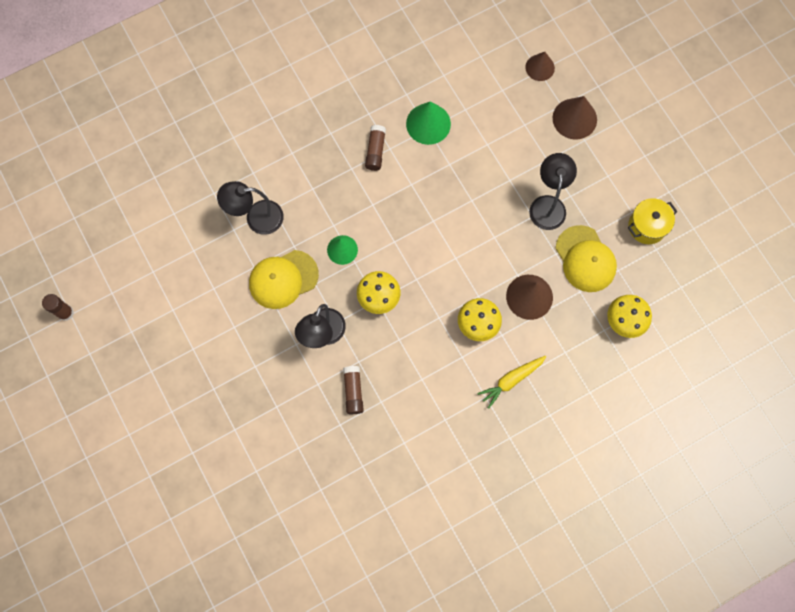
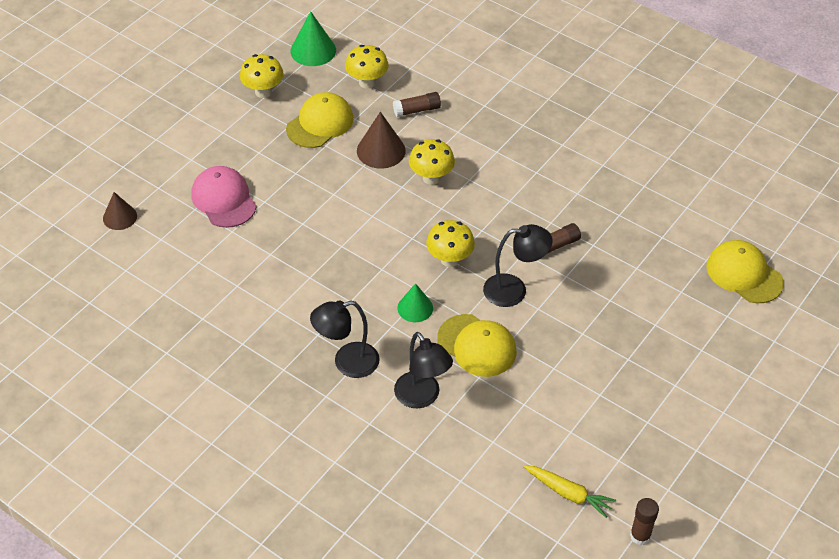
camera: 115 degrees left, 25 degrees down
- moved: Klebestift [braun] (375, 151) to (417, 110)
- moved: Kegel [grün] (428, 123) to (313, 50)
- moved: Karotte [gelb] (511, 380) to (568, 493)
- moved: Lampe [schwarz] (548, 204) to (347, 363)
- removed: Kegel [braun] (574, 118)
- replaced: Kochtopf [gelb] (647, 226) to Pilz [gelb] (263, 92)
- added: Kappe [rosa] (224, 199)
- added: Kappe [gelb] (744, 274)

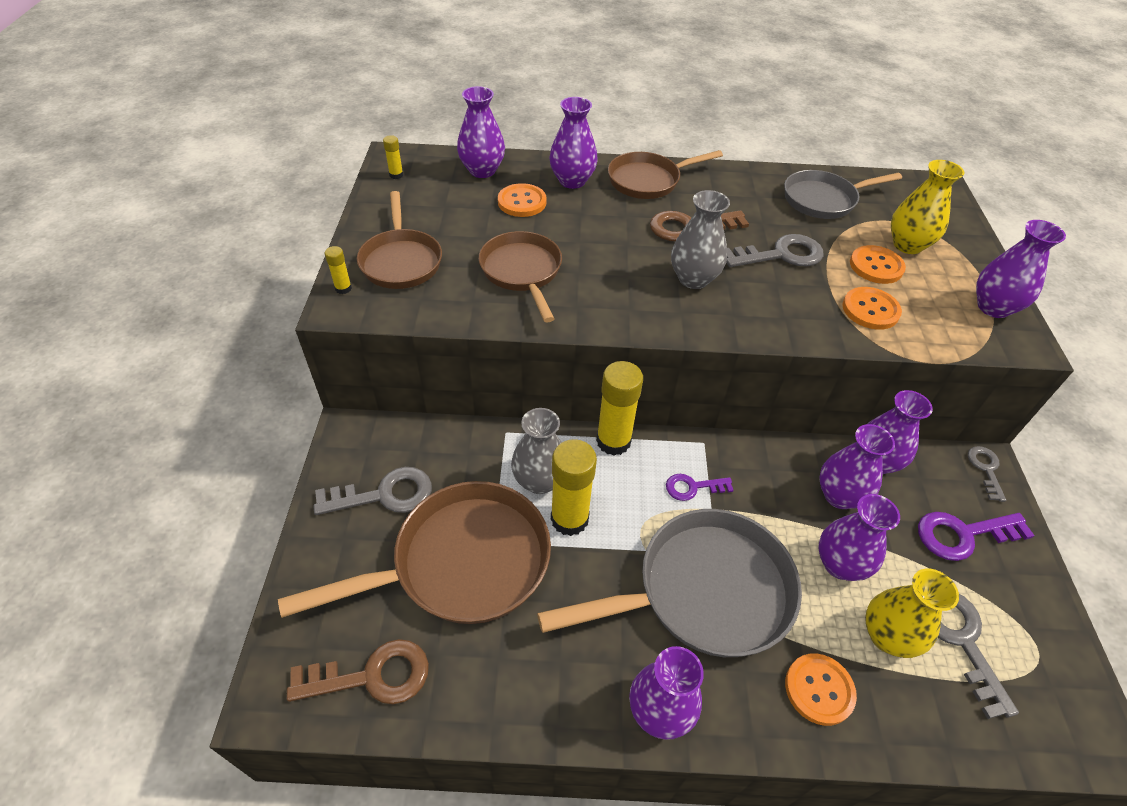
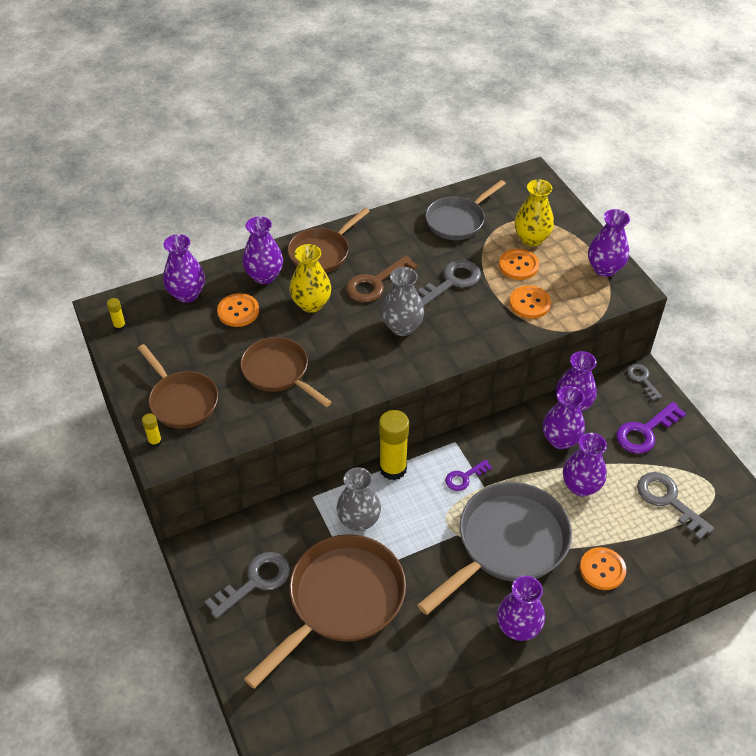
camera: 25 degrees left, 0 degrees up
- removed: Schlüssel [braun] (371, 676)
- removed: Klebestift [gelb] (569, 519)
- moved: Vase [gelb] (887, 636) to (311, 304)

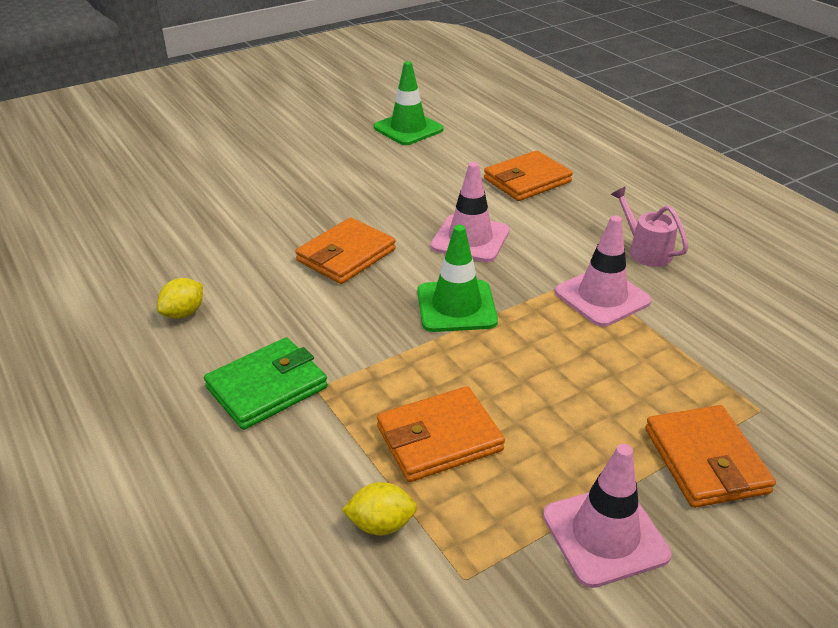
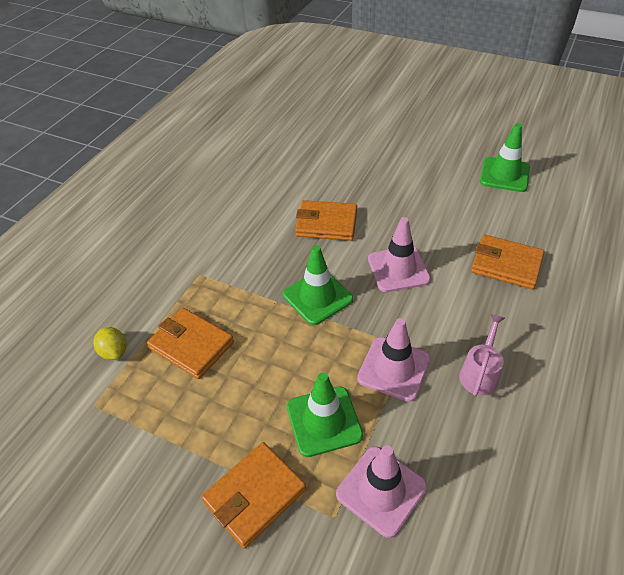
camera: 60 degrees right, 10 degrees up
- removed: Zitrone [gelb] (184, 313)
- removed: Geldbörse [grün] (267, 387)
- moved: Leitkegel [rosa] (605, 535) to (381, 490)
- added: Leitkegel [grün] (324, 421)

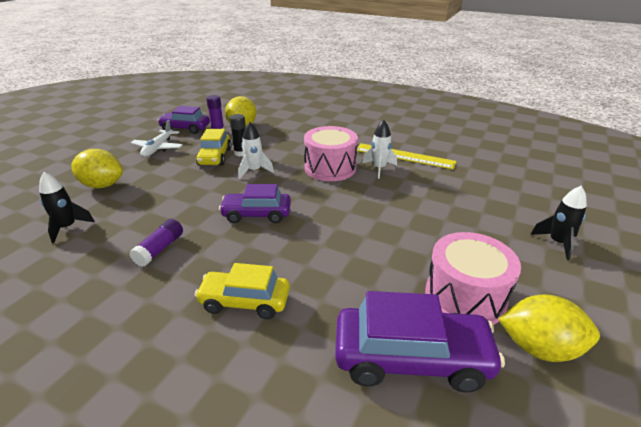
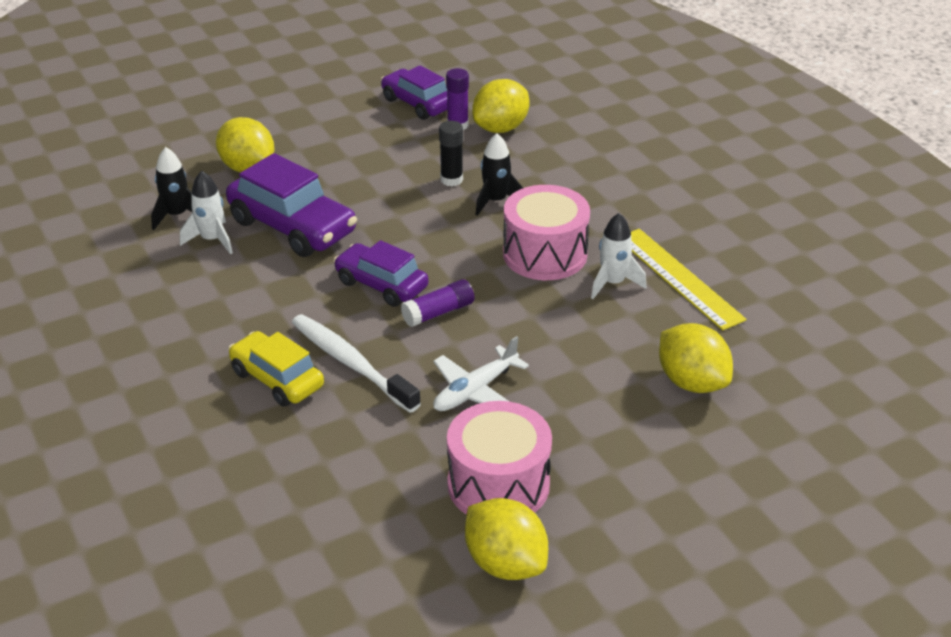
camera: 35 degrees right, 5 degrees up
- moved: Klebestift [lila] (160, 249) to (438, 312)
- moved: Flugzeug [weiß] (158, 148) to (475, 391)
- removed: Auto [gelb] (215, 157)
- moved: Rakete [weiß] (254, 171) to (212, 240)
- moved: Auto [lila] (411, 358) to (292, 226)
- moved: Rakete [schwarz] (557, 243) to (496, 201)
- added: Zahnbürste [weiß] (351, 363)
- added: Zitrone [gelb] (692, 382)

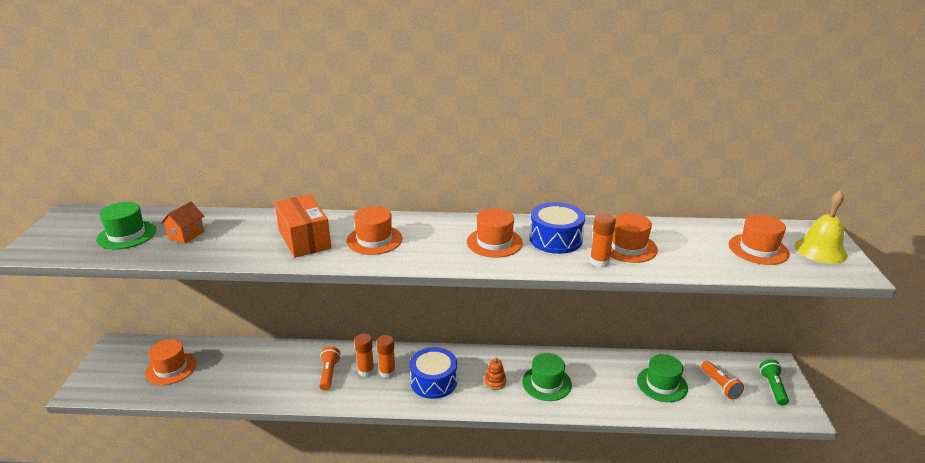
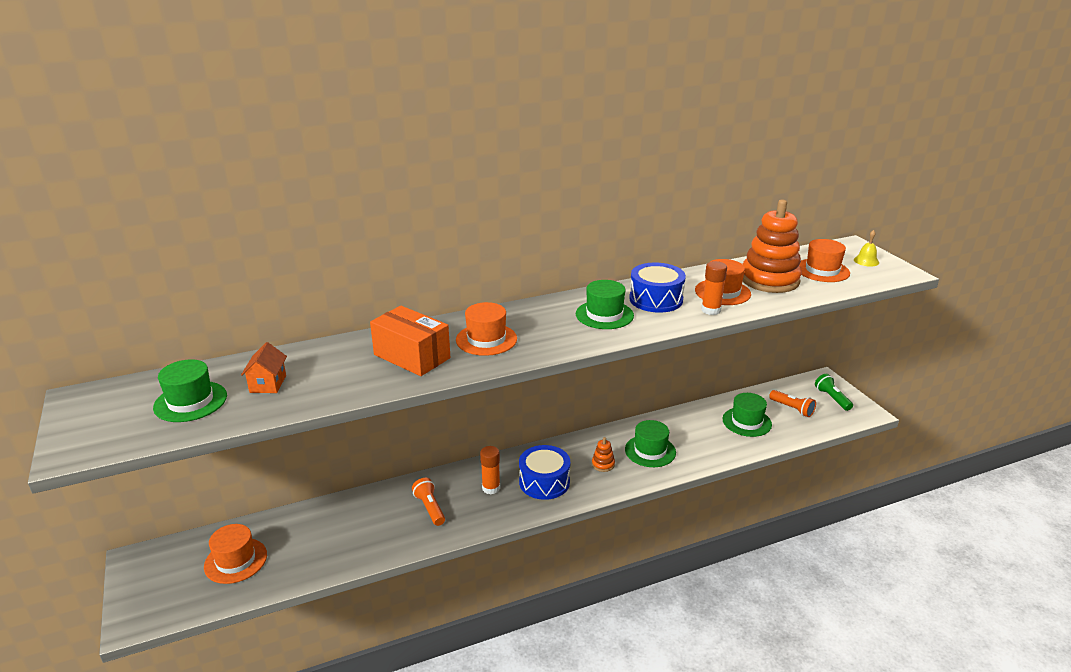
camera: 25 degrees left, 0 degrees up
- removed: Klebestift [orange] (366, 371)
- recoloured: Hut [orange] (494, 242) to Hut [grün] (604, 315)
- resized: Glocke [gelb] (820, 250) = (866, 261) x0.56
- added: Stapelspielzeug [orange] (769, 280)

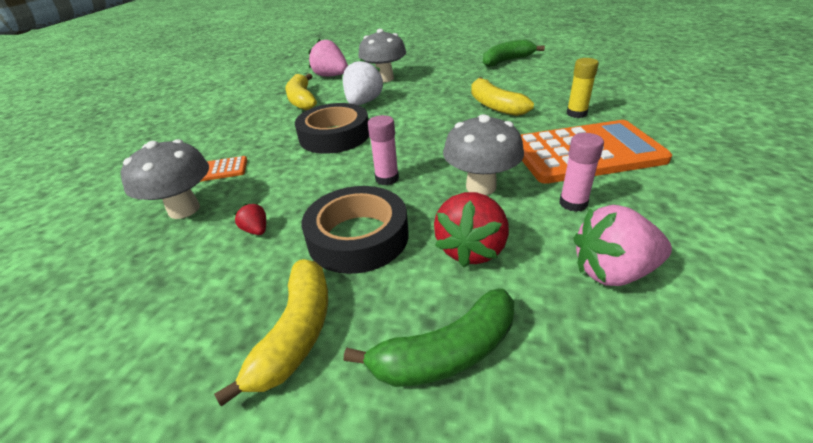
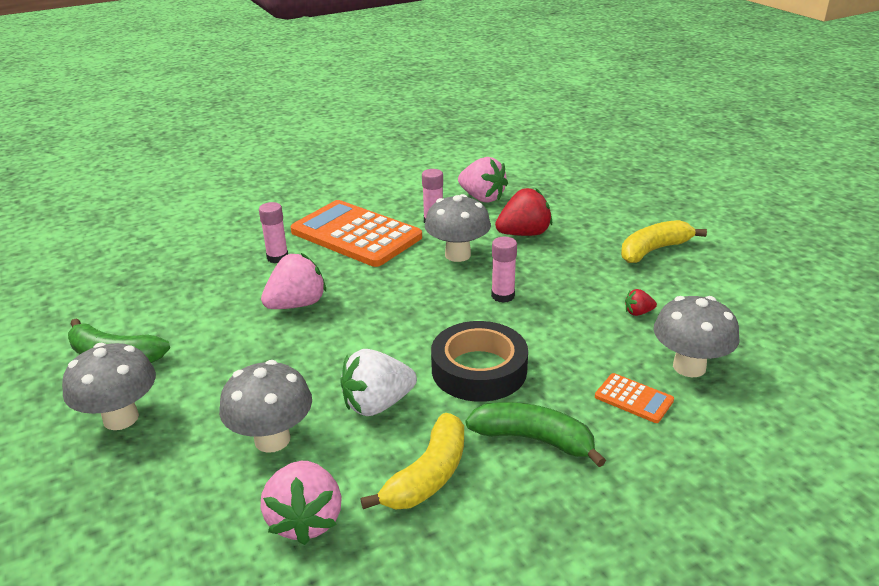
camera: 135 degrees left, 5 degrees down
- turned: Erdbeere [rot] (256, 230) = (638, 312) 75 degrees clockwise
- removed: Klebeband [schwarz] (358, 237)
- moved: Banane [grün] (446, 353) to (534, 439)
- replaced: Banane [gelb] (495, 106) to Erdbeere [rosa] (297, 304)
- recoloured: Klebestift [gelb] (576, 113) to Klebestift [rosa] (277, 257)
- added: Pilz [grau] (121, 418)

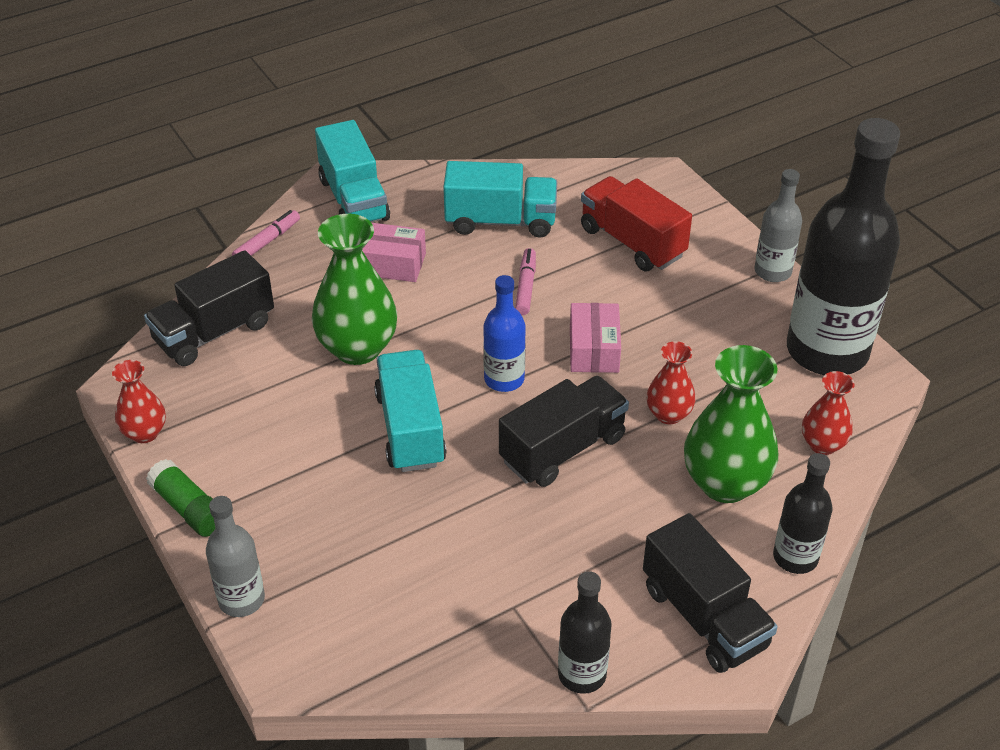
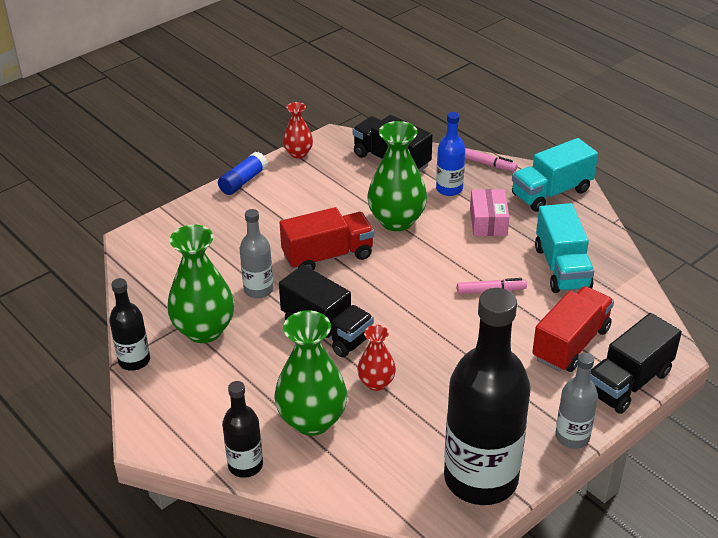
camera: 80 degrees right, 5 degrees down
- recoloured: Klebestift [grün] (189, 508) to Klebestift [blau] (243, 181)
- moved: Flasche [grau] (241, 599) to (258, 289)
- recoloured: Lastwagen [türkis] (410, 429) to Lastwagen [rot] (328, 256)
- moved: Flasche [blau] (504, 379) to (449, 189)
- removed: Schachtel [rosa] (593, 349)
- moved: Lastwagen [schwarz] (704, 617) to (628, 382)
- removed: Vase [rot] (822, 444)
- added: Vase [grün] (204, 330)

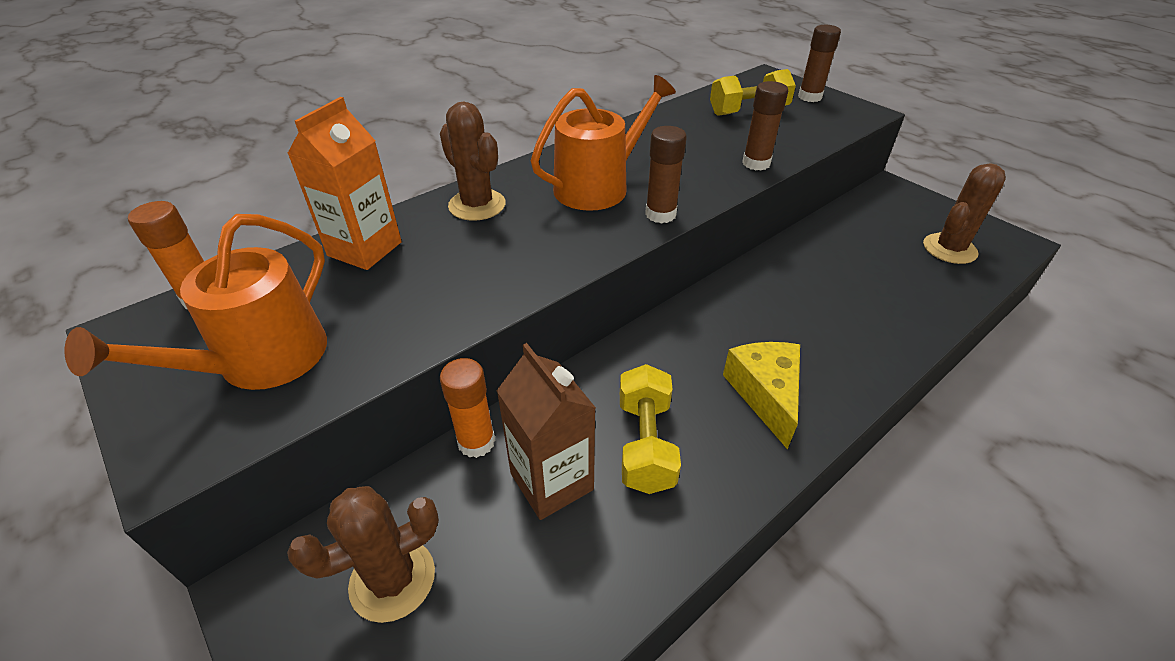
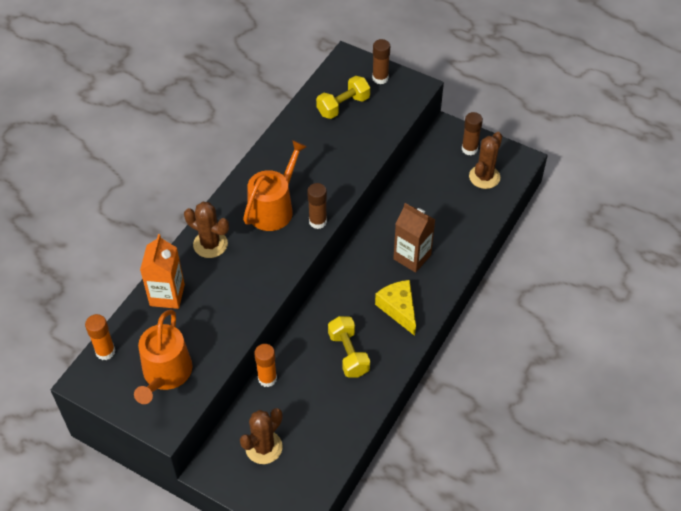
camera: 20 degrees left, 10 degrees up
- moved: Getränkekarton [braun] (551, 481) to (412, 257)
- moved: Klebestift [braun] (756, 163) to (469, 149)

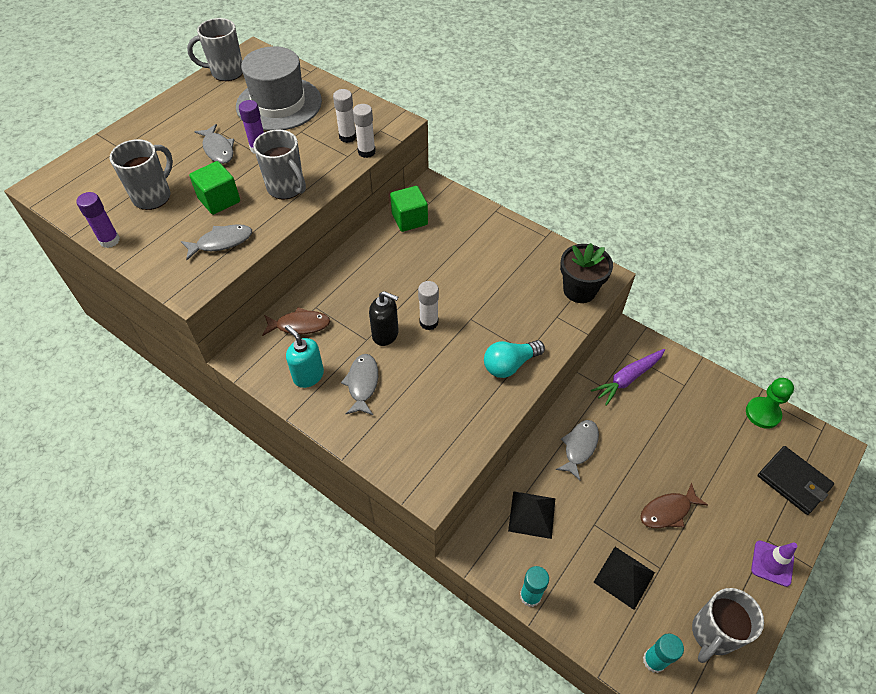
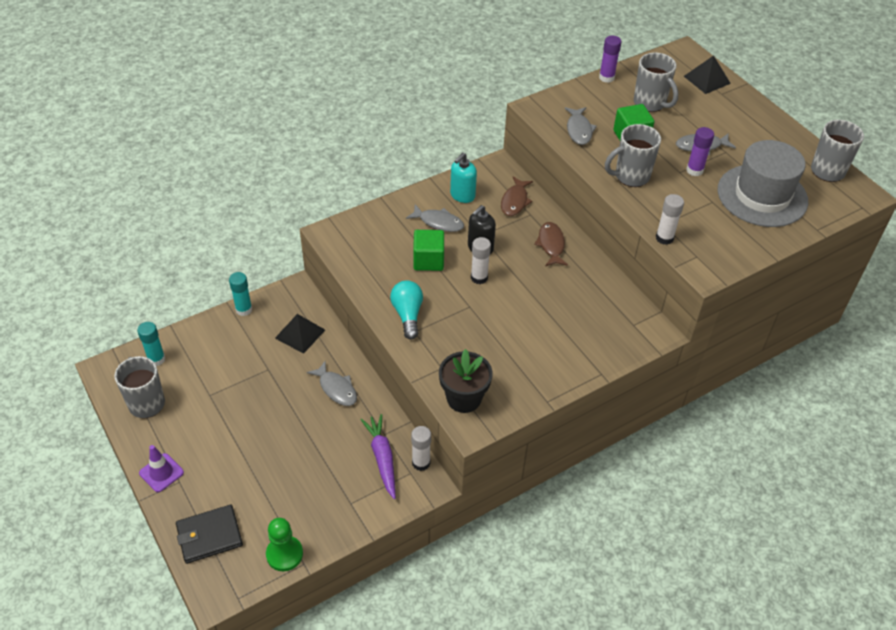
camera: 110 degrees right, 5 degrees down
- turned: Seifenspender [türkis] (308, 375) = (462, 195) 150 degrees clockwise
- moved: Klebestift [weiß] (347, 137) to (421, 463)
- moved: Kubus [grün] (409, 219) to (428, 260)
- moved: Pyramide [schwarz] (624, 577) to (707, 79)
- moved: Fisch [braun] (668, 511) to (551, 245)

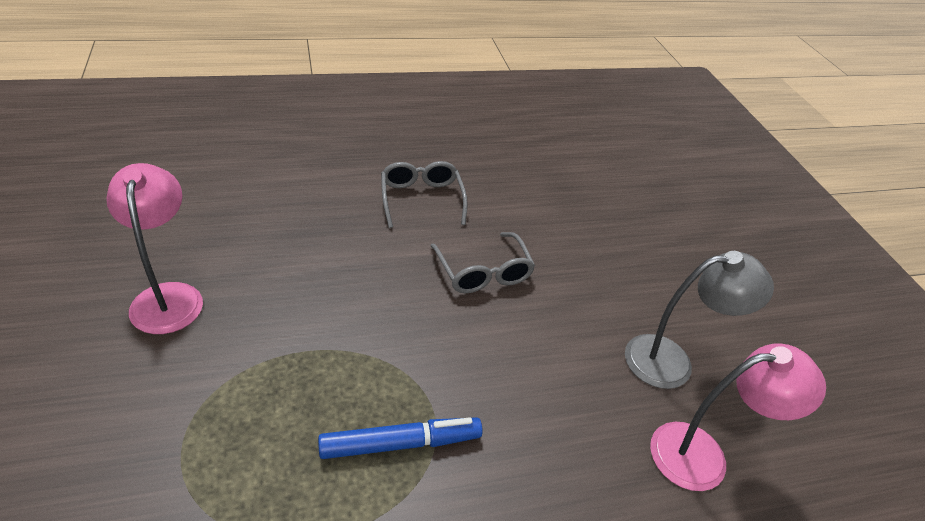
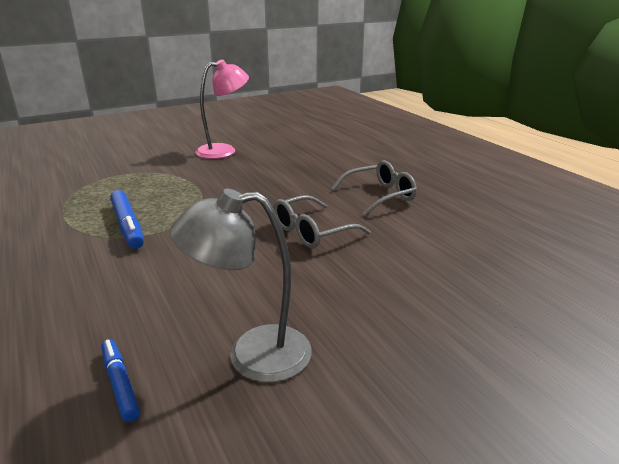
camera: 80 degrees right, 15 degrees down
- turned: Lampe [grau] (672, 361) = (252, 354) 105 degrees clockwise
- replaced: Lampe [rosa] (703, 455) to Filzstift [blau] (120, 383)

